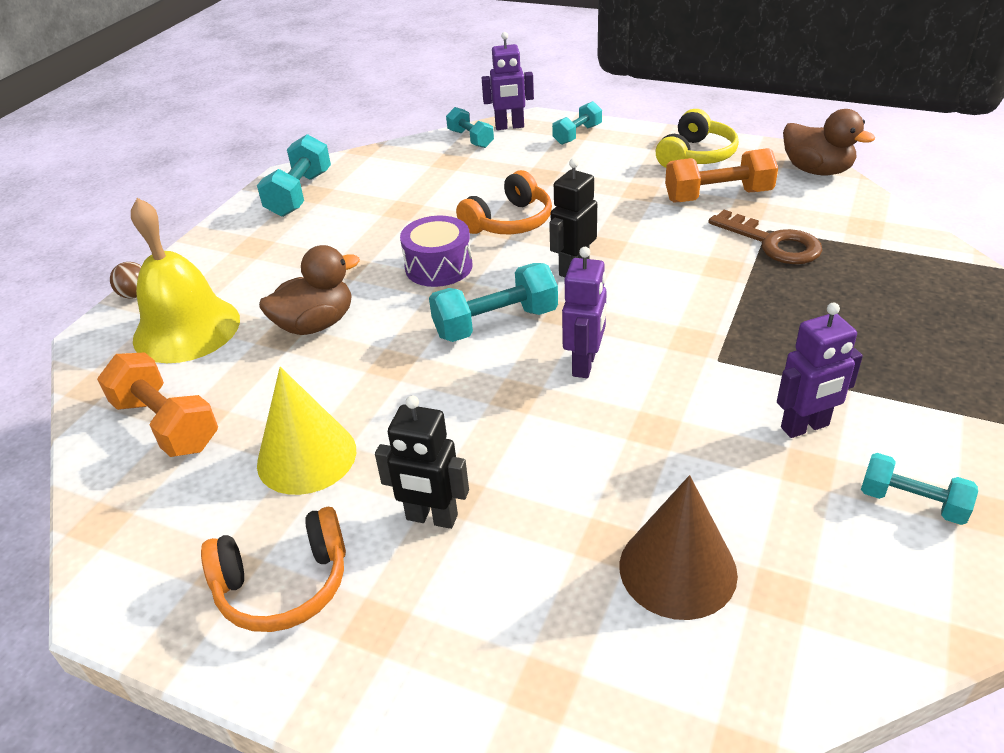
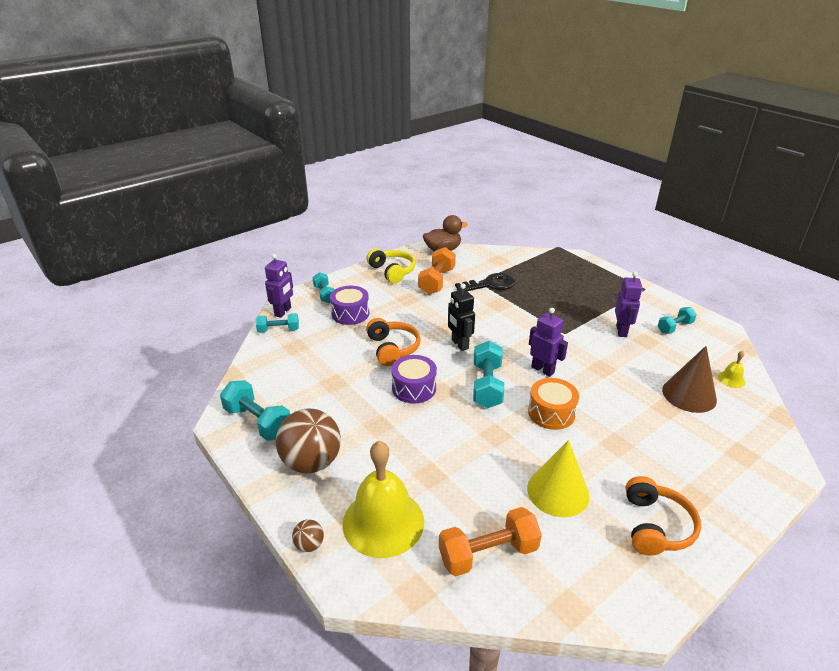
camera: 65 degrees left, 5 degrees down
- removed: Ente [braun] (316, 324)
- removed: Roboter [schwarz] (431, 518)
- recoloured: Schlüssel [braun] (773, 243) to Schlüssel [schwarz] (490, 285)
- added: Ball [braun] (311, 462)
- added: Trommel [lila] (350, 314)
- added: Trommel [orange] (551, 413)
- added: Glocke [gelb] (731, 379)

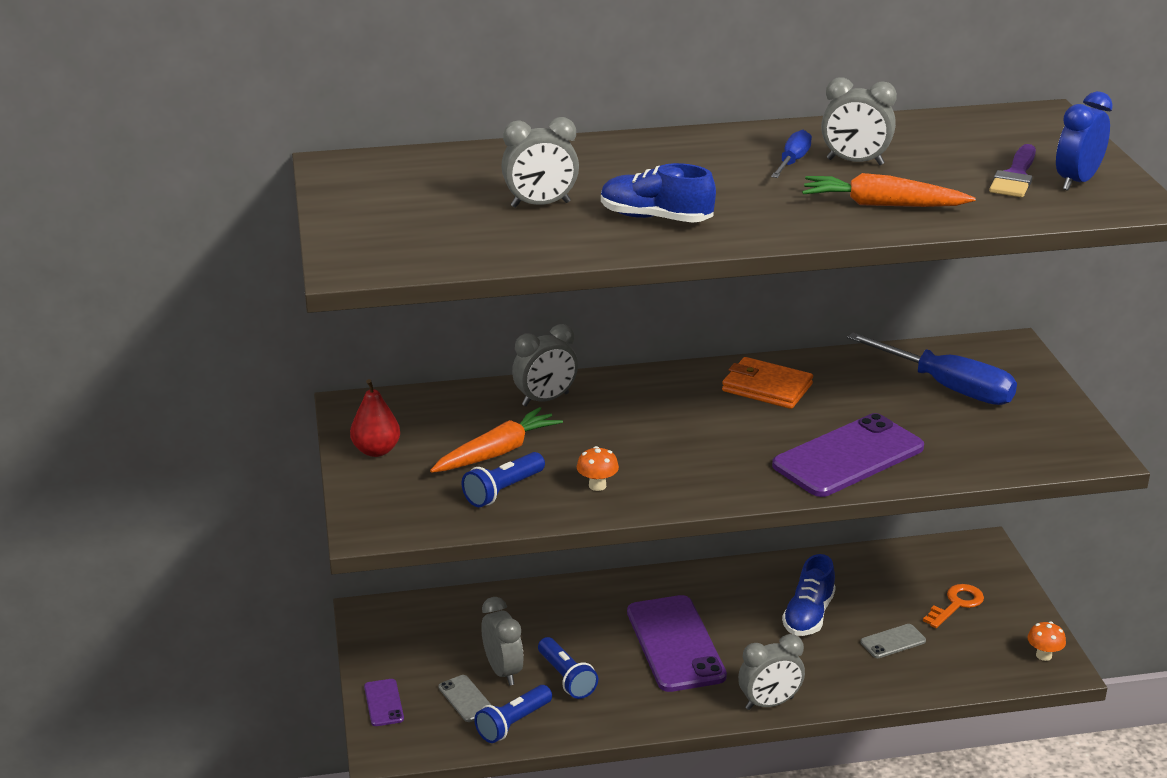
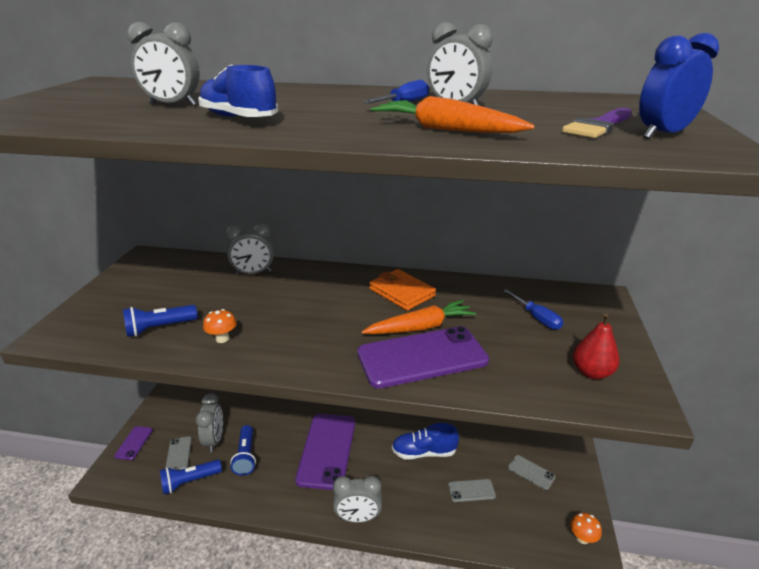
camera: 20 degrees right, 0 degrees up
- moved: Birne [rot] (376, 450) to (591, 372)
- moved: Karotte [orange] (497, 452) to (421, 327)
- turned: Schuh [blau] (808, 615) = (424, 452) 45 degrees clockwise
- resized: Schraubenzieher [blau] (948, 387) = (537, 318) x0.53
- replaced: Schlüssel [orange] (956, 604) to Handy [grau] (531, 472)

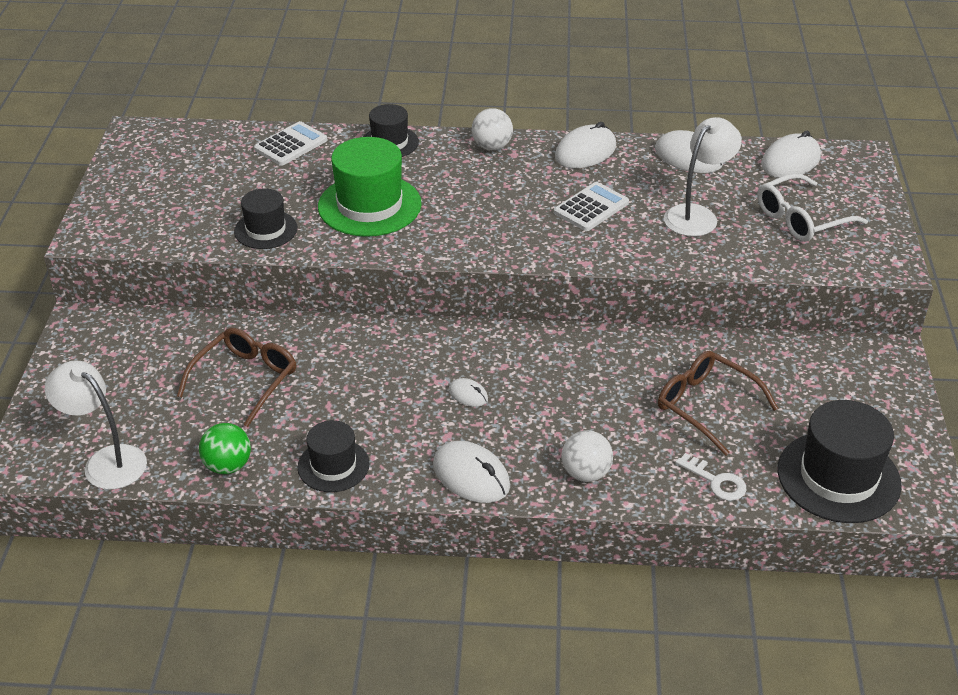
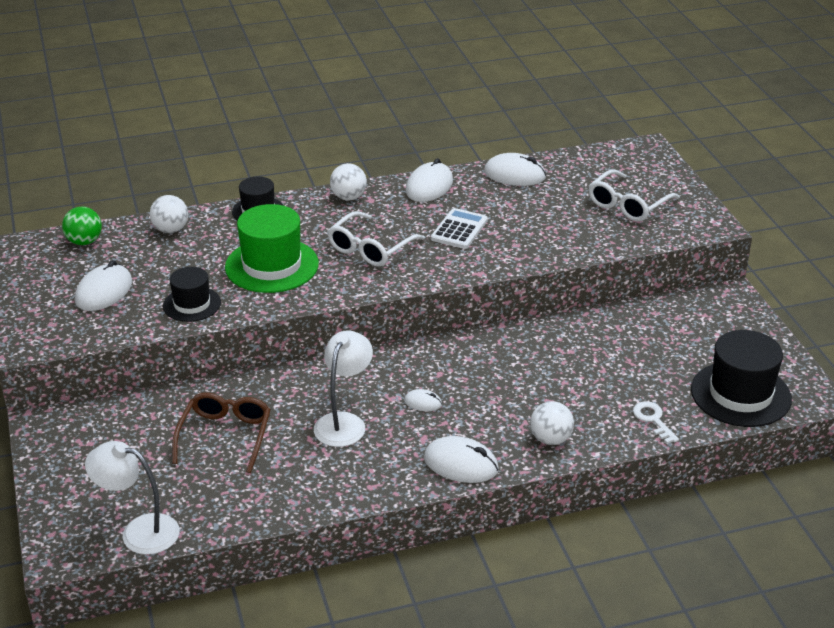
camera: 20 degrees left, 5 degrees down
- moved: Ball [grün] (228, 466) to (84, 241)
- replaced: Taschenrechner [weiß] (291, 145) to Ball [weiß] (171, 230)
- removed: Hut [schwarz] (333, 465)
- removed: Brille [braun] (706, 406)
- moved: Lampe [weiß] (697, 215) to (344, 422)
- turned: Schlüssel [weiß] (716, 481) = (653, 420) 135 degrees counterclockwise
- moved: Computermaus [weiß] (790, 161) to (104, 292)
- added: Brille [weiß] (371, 248)

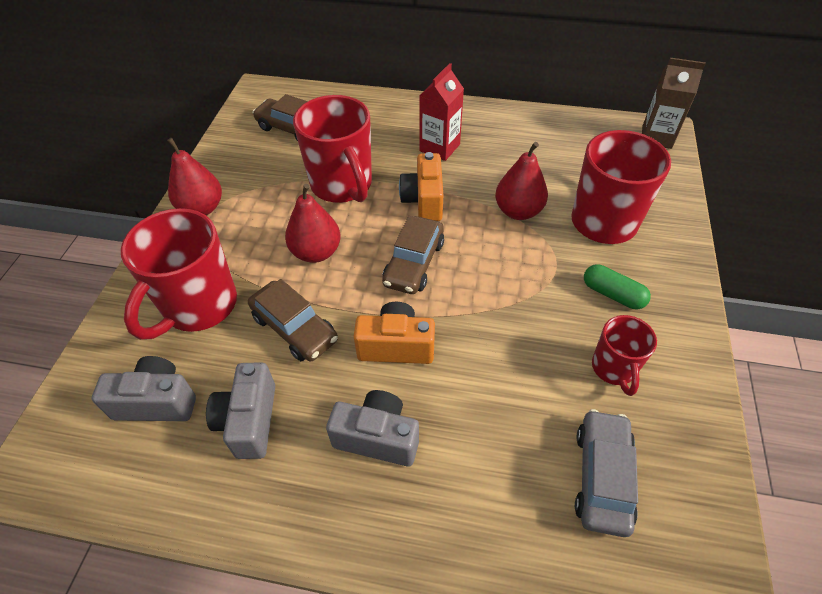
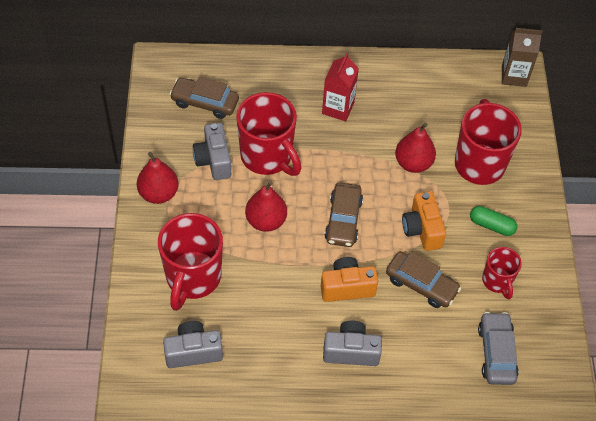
camera: 15 degrees left, 5 degrees up
- moved: Kamera [grau] (249, 421) to (213, 160)
- moved: Auto [braun] (294, 328) to (421, 284)
- moved: Kamera [orange] (424, 201) to (422, 229)

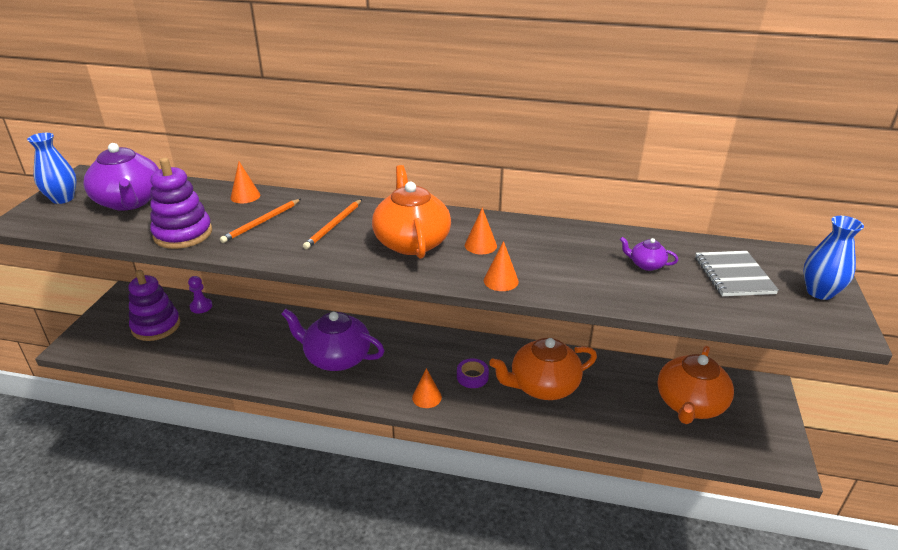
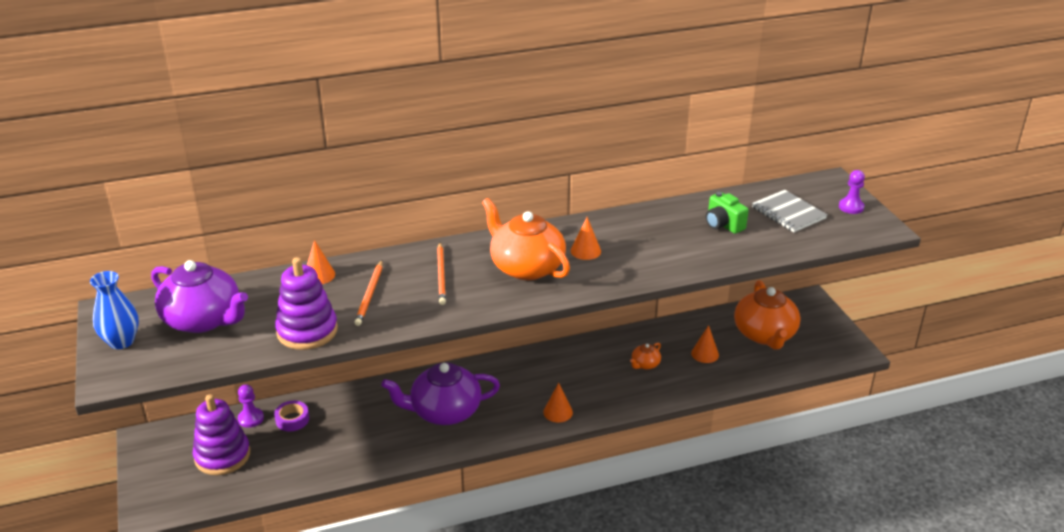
camera: 30 degrees left, 0 degrees up
- moved: Klebeband [lila] (472, 377) to (292, 419)
- moved: Kegel [orange] (501, 280) to (705, 354)
- resized: Teekanne [orange] (543, 386) = (645, 364) x0.44
- replaced: Teekanne [lila] (646, 264) to Kamera [grün] (723, 225)
- replaced: Vase [blau] (819, 292) to Bauer [lila] (851, 207)

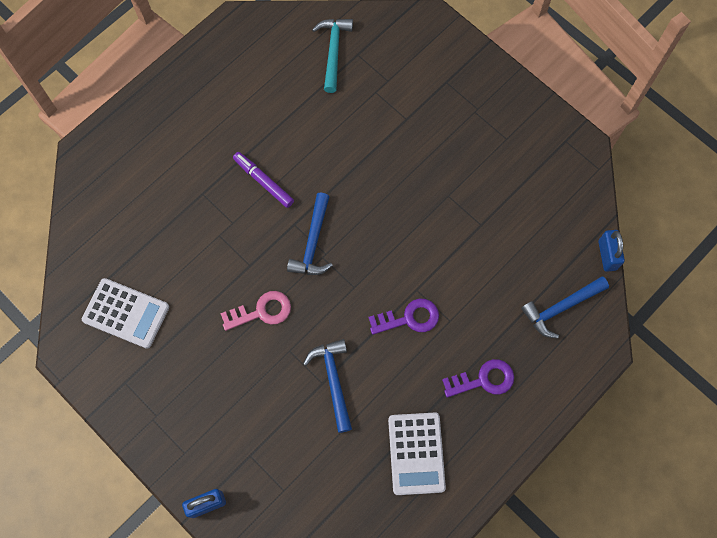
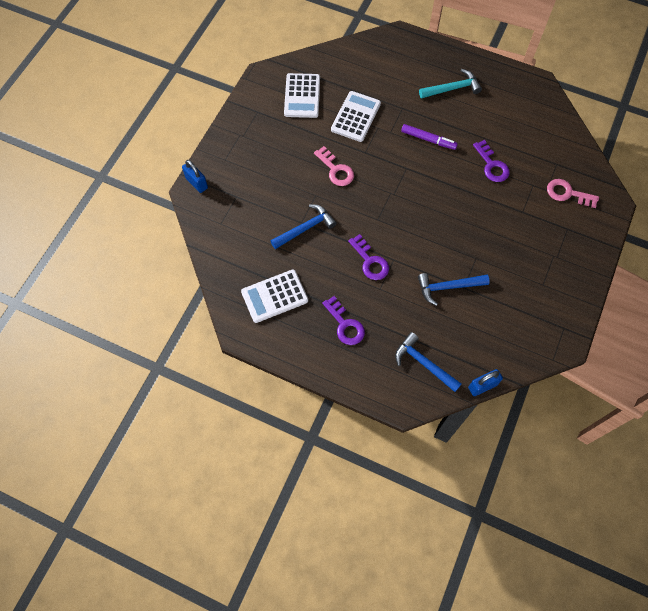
camera: 70 degrees right, 5 degrees down
- turned: Filzstift [lila] (263, 182) = (428, 139) 90 degrees clockwise
- moved: Hammer [blau] (313, 243) to (447, 287)
- moved: Hammer [türkis] (333, 51) to (452, 88)
- added: Taschenrechner [weiß] (356, 117)
- added: Schlüssel [lila] (492, 165)
- added: Schlüssel [rosa] (567, 193)

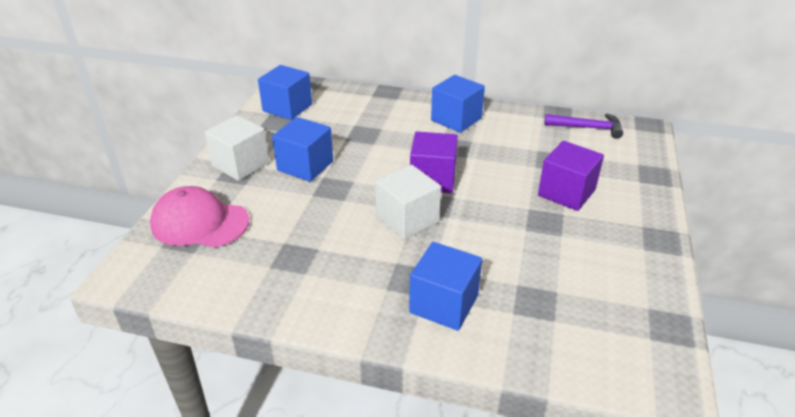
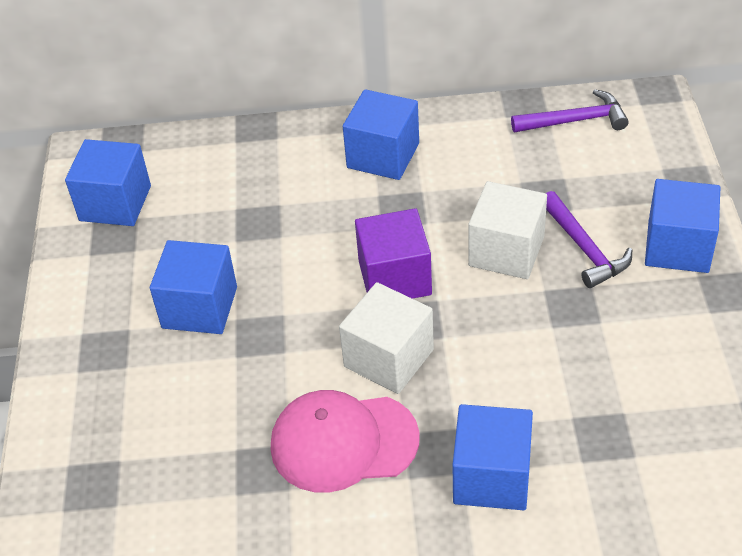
camera: 15 degrees left, 10 degrees up
- moved: Kappe [rosa] (200, 223) to (343, 442)
- moved: Kubus [weiß] (241, 164) to (506, 251)
- replaced: Kubus [lila] (566, 192) to Hammer [lila] (584, 248)
- added: Kubus [blau] (678, 247)

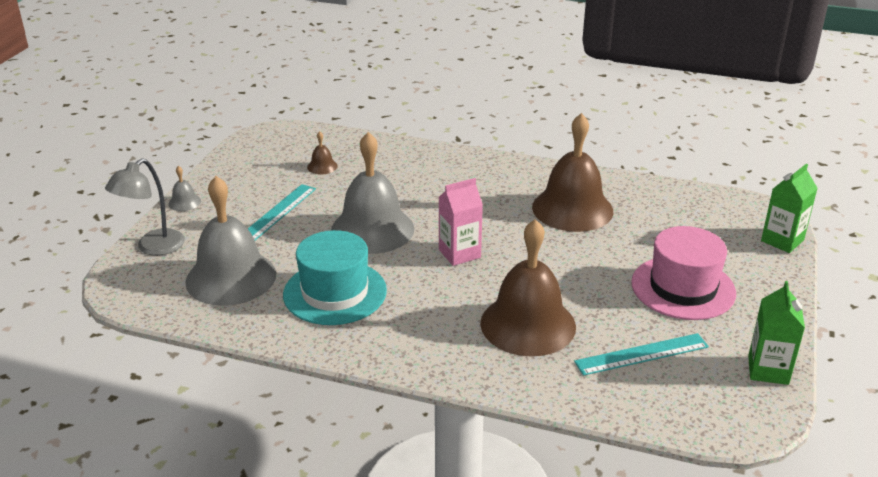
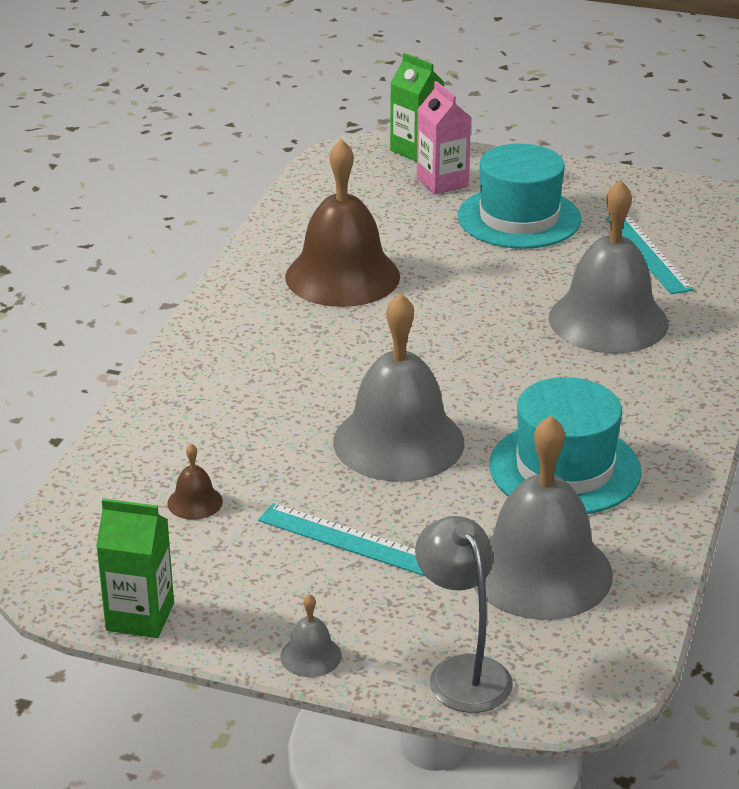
camera: 90 degrees left, 0 degrees up
- turned: Lampe [grau] (153, 247) = (462, 672) 150 degrees counterclockwise
- moved: Getränkekarton [rosa] (459, 253) to (442, 182)
- recoloured: Glocke [braun] (528, 324) to Glocke [grau] (608, 320)
- recoloured: Hut [rosa] (683, 288) to Hut [türkis] (519, 218)
- moved: Getränkekarton [grün] (768, 370) to (140, 617)

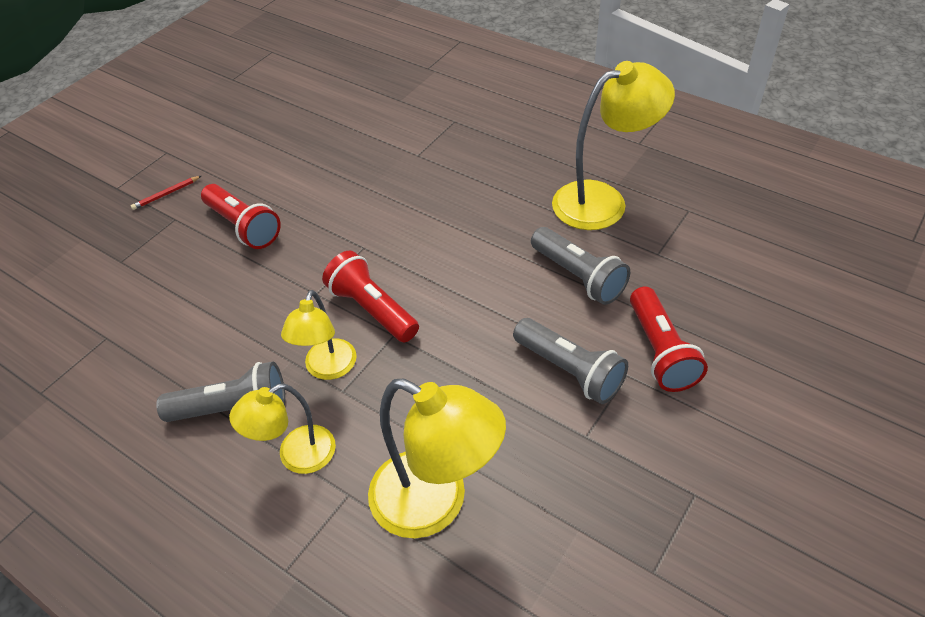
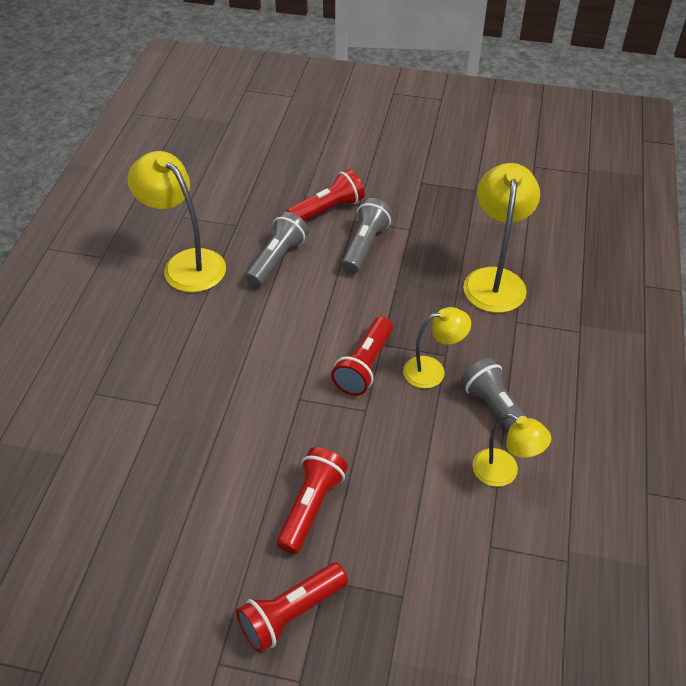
camera: 115 degrees left, 0 degrees up
- replaced: Bleistift [rot] (166, 194) to Taschenlampe [rot] (291, 613)
- moved: Lampe [gelb] (296, 456) to (504, 472)

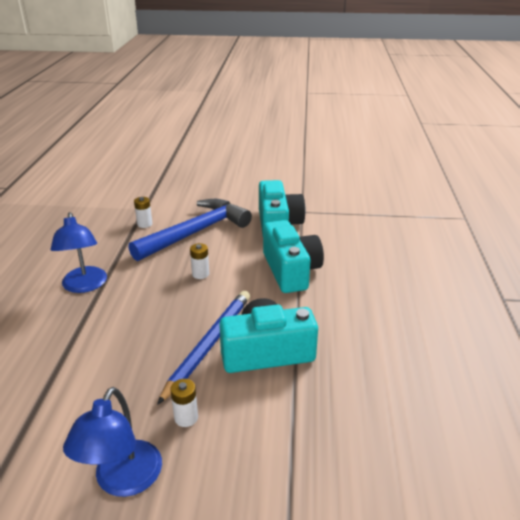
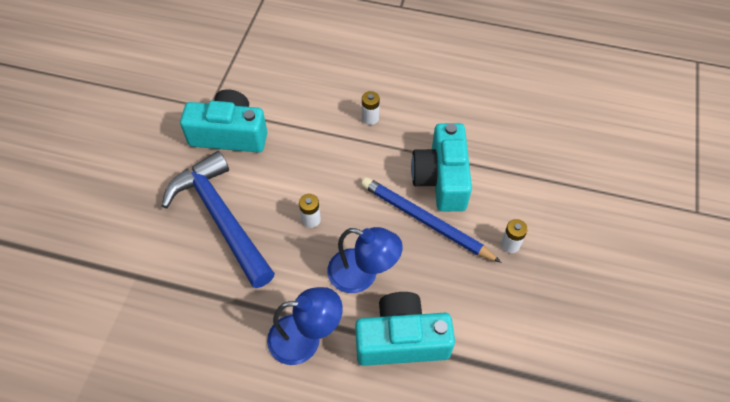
camera: 80 degrees left, 25 degrees up
- moved: Lampe [blau] (123, 481) to (362, 275)
- moved: Batterie [weiß] (144, 224) to (370, 118)
- moved: Kamera [türkis] (291, 270) to (401, 340)

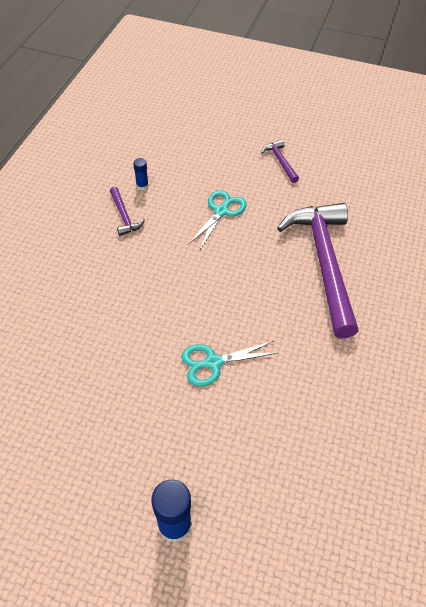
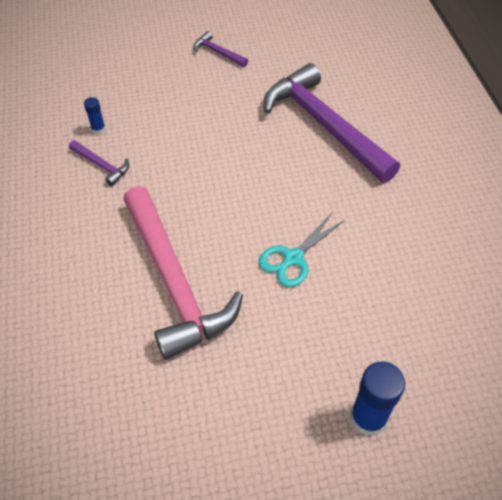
camera: 30 degrees left, 0 degrees up
- removed: Schere [türkis] (221, 211)
- added: Hammer [rosa] (173, 282)

